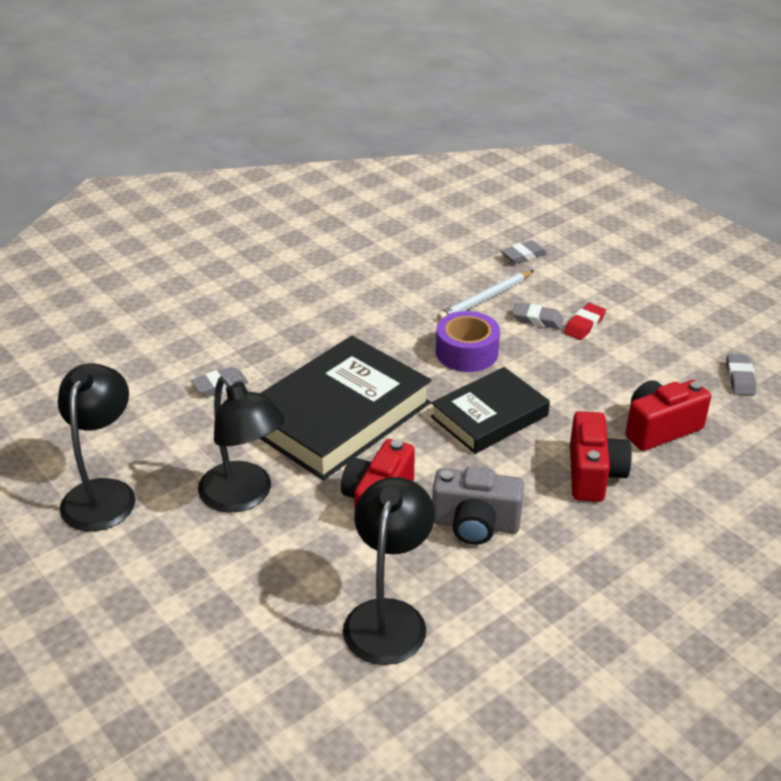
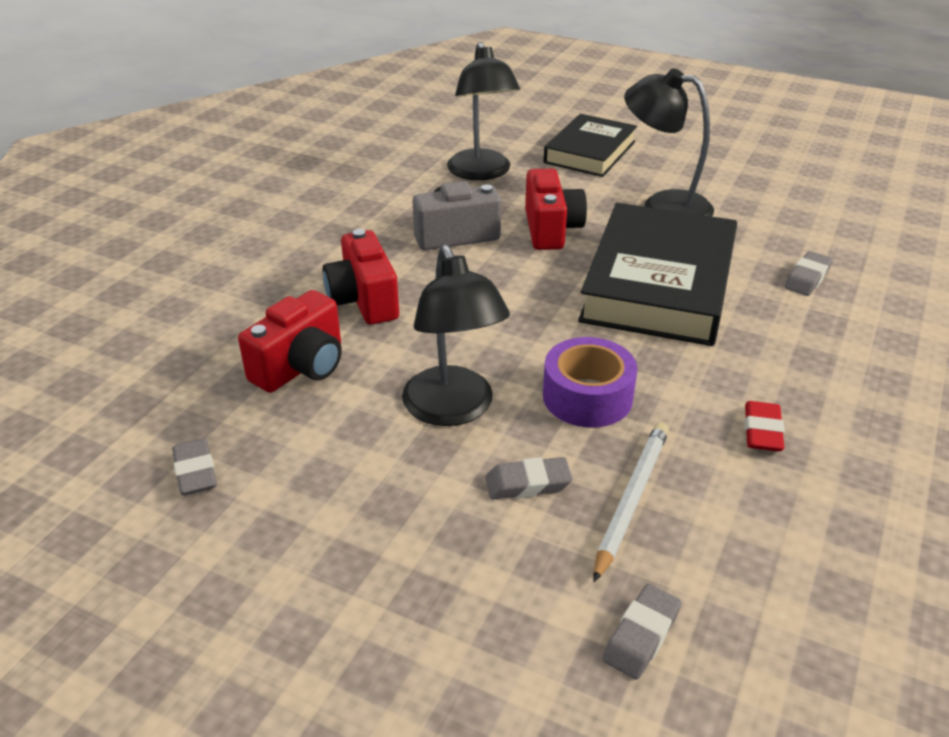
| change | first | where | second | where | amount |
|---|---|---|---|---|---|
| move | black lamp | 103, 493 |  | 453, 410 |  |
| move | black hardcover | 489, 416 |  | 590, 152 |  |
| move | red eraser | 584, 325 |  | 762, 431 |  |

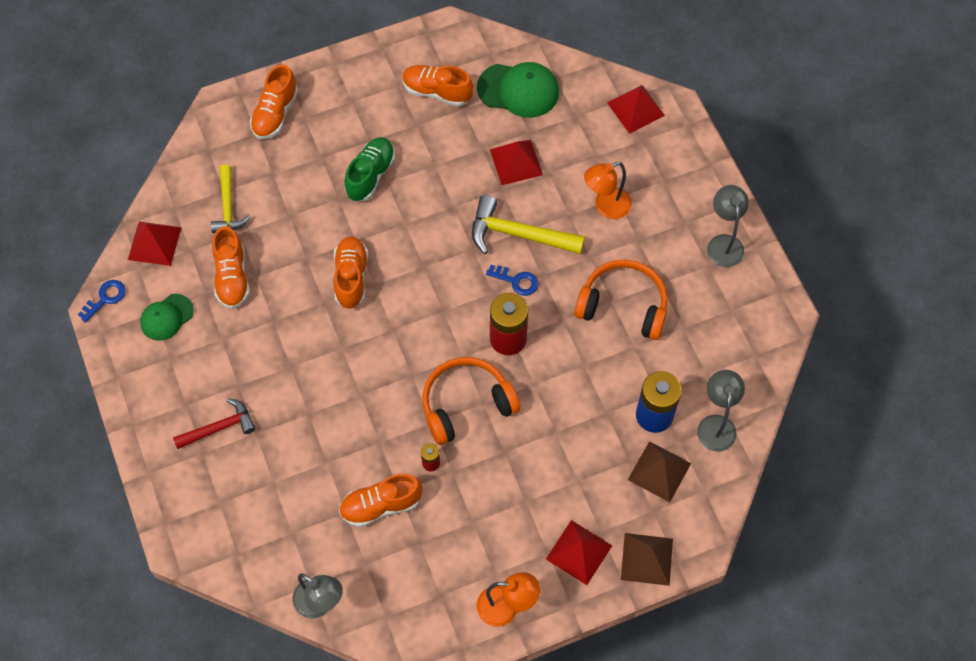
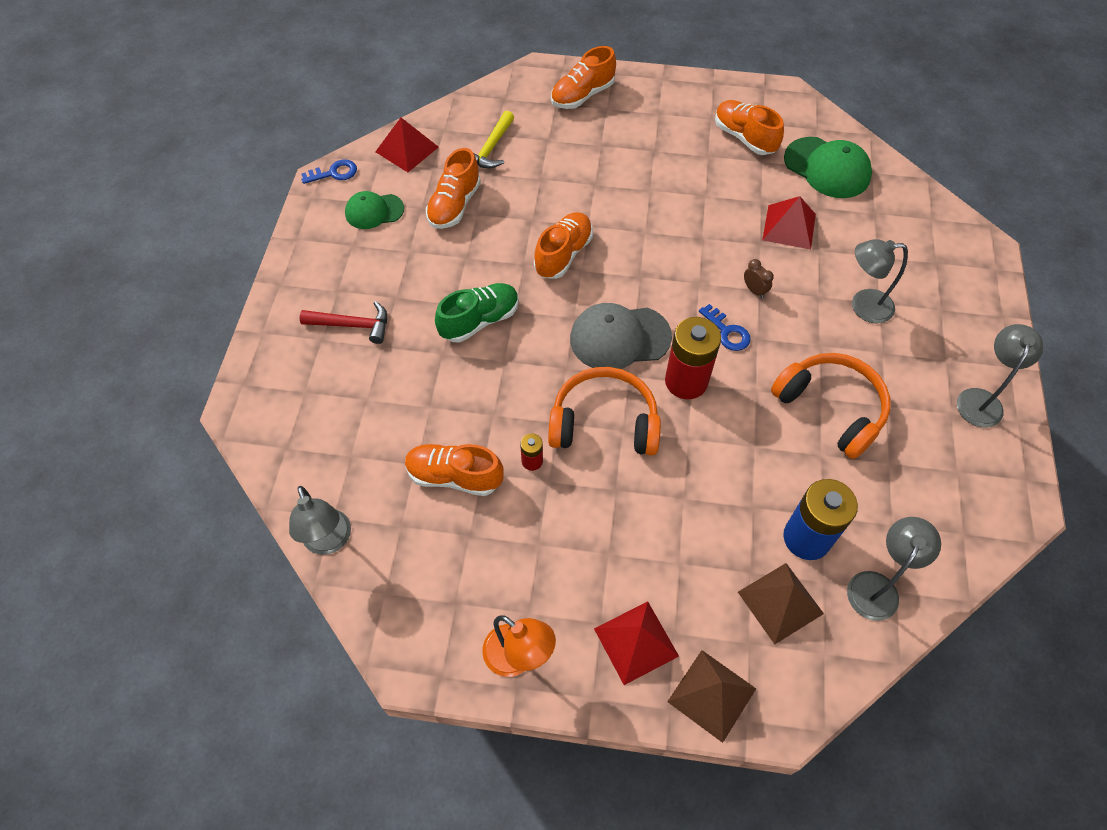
| change | first | where | second | where | amount |
|---|---|---|---|---|---|
| move | leaf-green shoe | 370, 175 |  | 479, 321 |  |
| replace | golden carpenter's hammer | 518, 234 | dark brown clock | 754, 290 |  |
| recolor | orange-coloured lamp | 606, 207 | gray lamp | 863, 306 |  |
| delete | red pyramid shape | 635, 109 |  |  |  |
| insert |  |  | gray cap | 619, 338 |  |

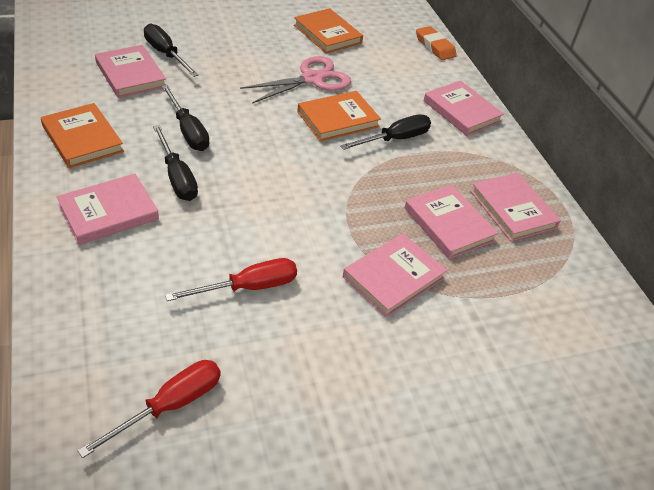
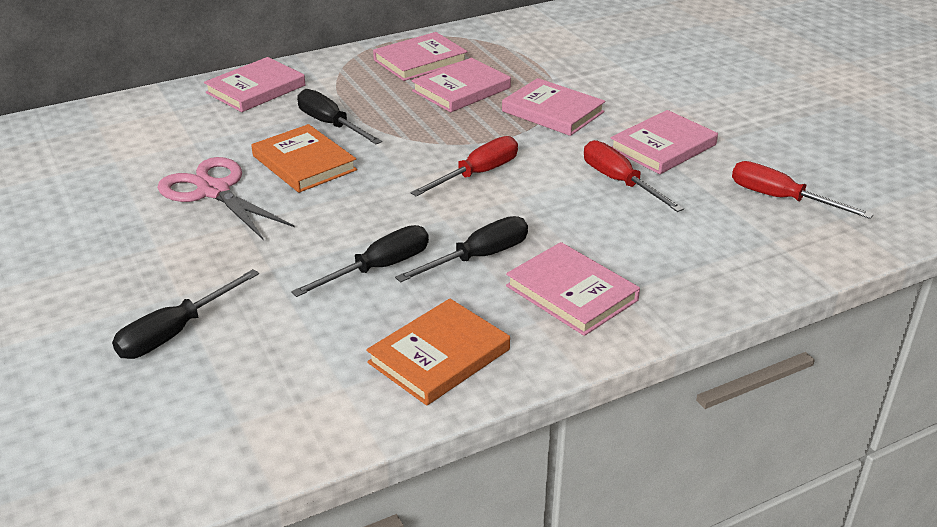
| change | first | where | second | where | amount |
|---|---|---|---|---|---|
| move | rose-pink hardcover | 130, 75 |  | 663, 147 |  |
| delete | orange-coloured hardcover | 327, 34 |  |  |  |
| delete | orange-coloured eraser | 435, 46 |  |  |  |
| insert |  |  | red flat screwdriver | 477, 174 |  |

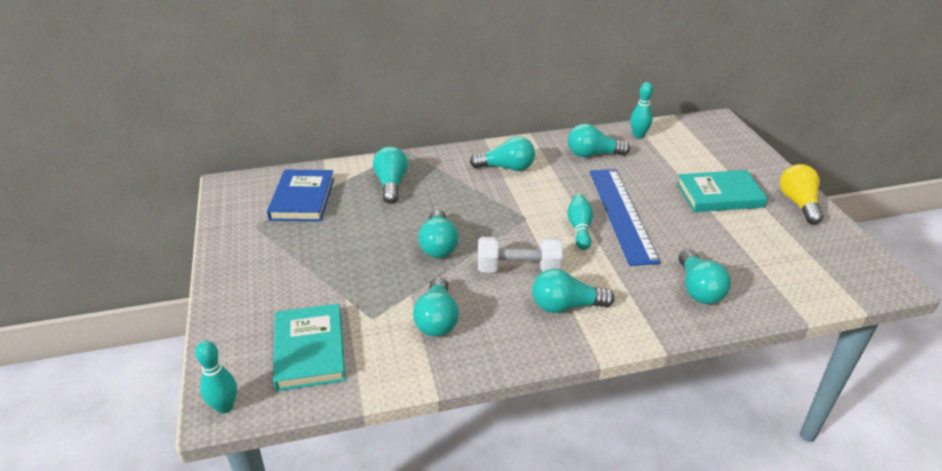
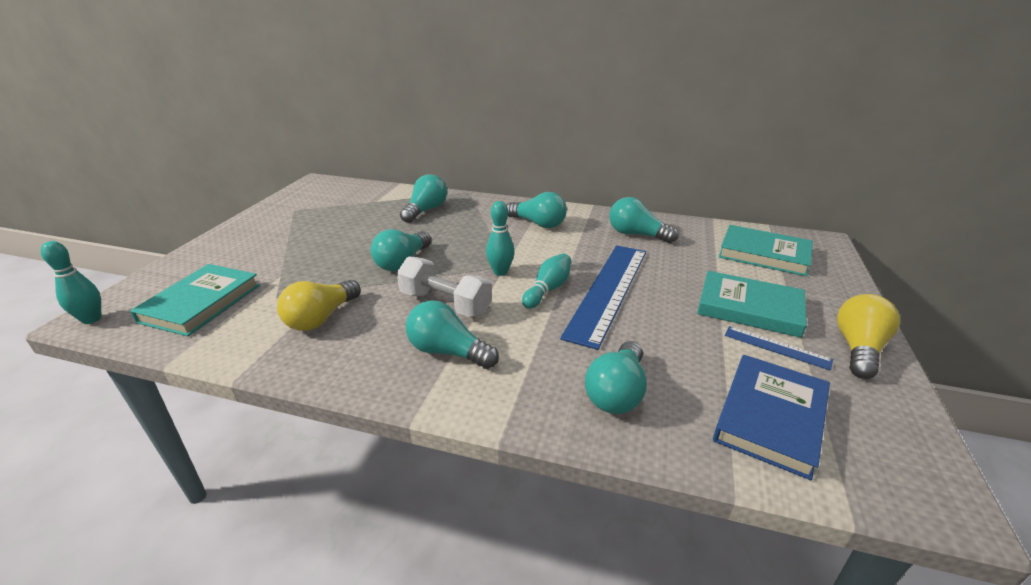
| change | first | where | second | where | amount |
|---|---|---|---|---|---|
| move | royal blue hardcover | 302, 199 |  | 770, 417 |  |
| recolor | aqua lightbulb | 437, 319 | golden lightbulb | 321, 318 |  |
| move | aqua skittle | 638, 135 |  | 500, 272 |  |
| insert |  |  | aqua hardcover | 764, 254 |  |
| insert |  |  | royal blue measuring stick | 777, 347 |  |

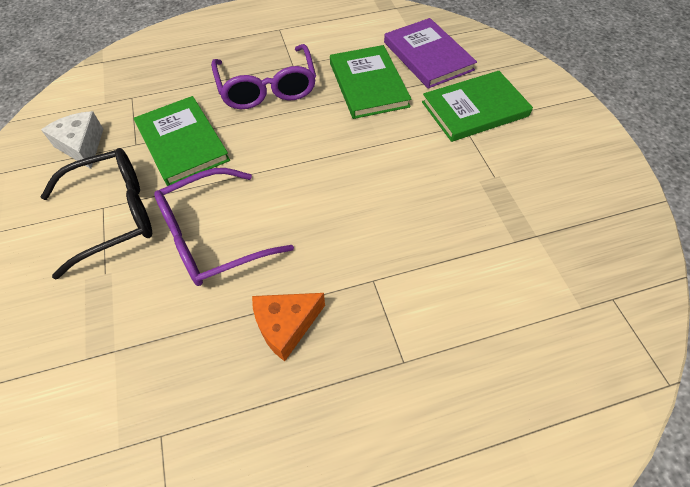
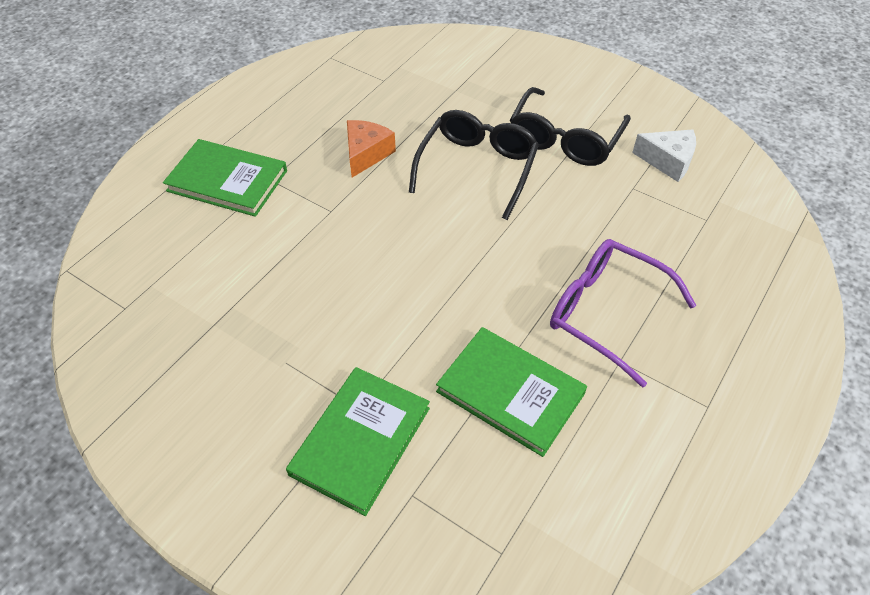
| change | first | where | second | where | amount |
|---|---|---|---|---|---|
| move | leaf-green hardcover | 182, 143 |  | 227, 181 |  |
| recolor | purple spectacles | 212, 237 | black spectacles | 477, 168 |  |
| delete | purple hardcover | 428, 56 |  |  |  |

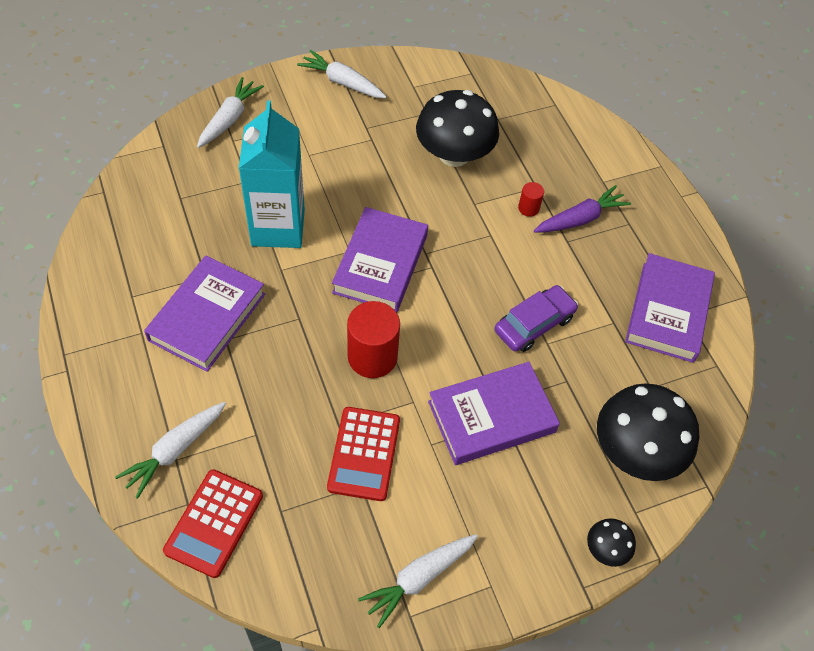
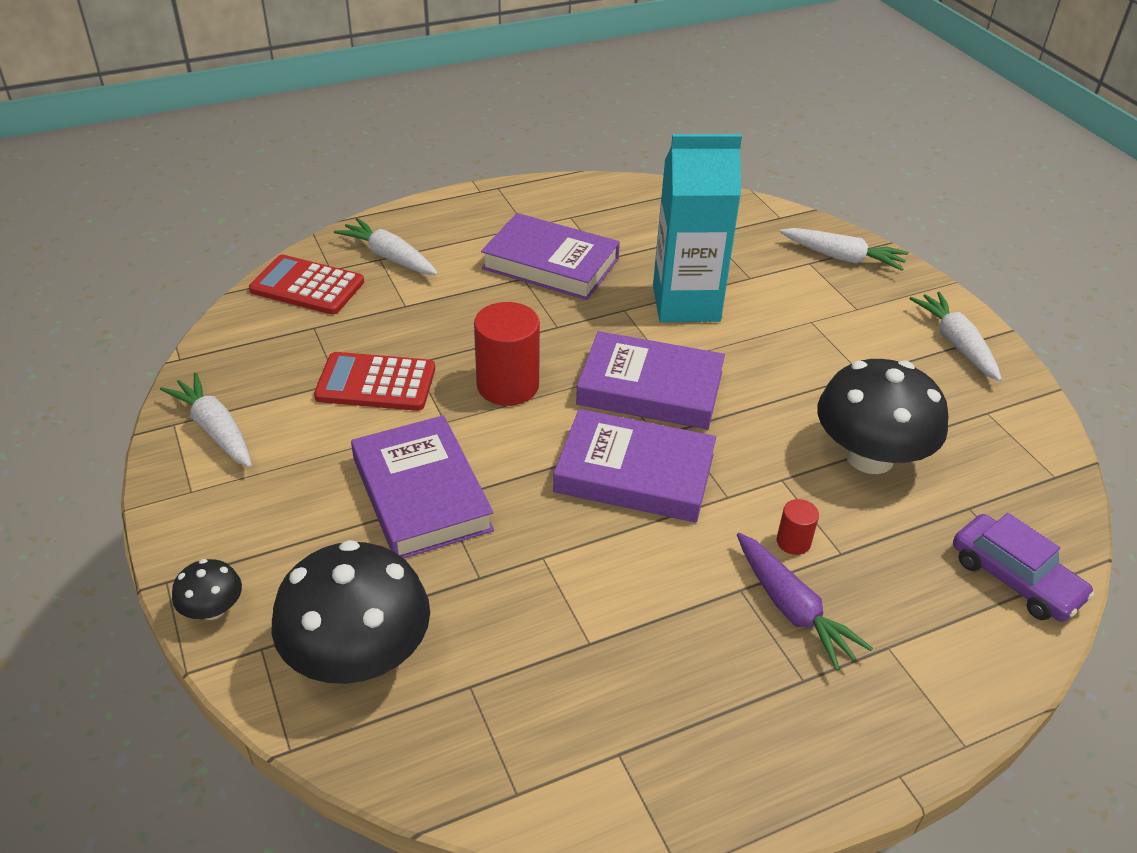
| change | first | where | second | where | amount |
|---|---|---|---|---|---|
| rotate | snow-white root vegetable | 342, 82 |  | 956, 344 | 45 degrees counterclockwise |
| move | purple car | 534, 324 |  | 1015, 578 |  |
| move | purple hardcover | 667, 311 |  | 634, 473 |  |

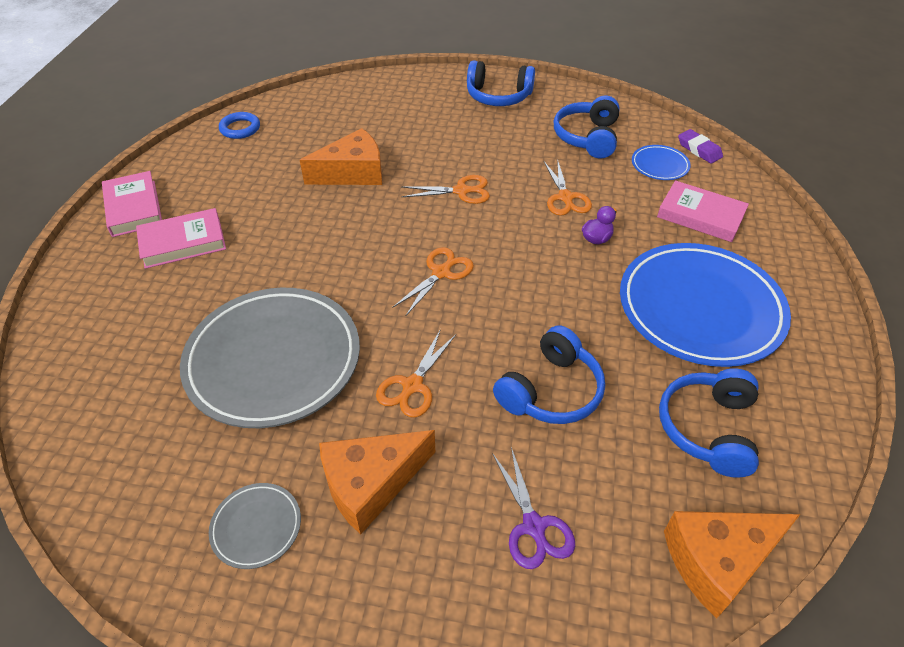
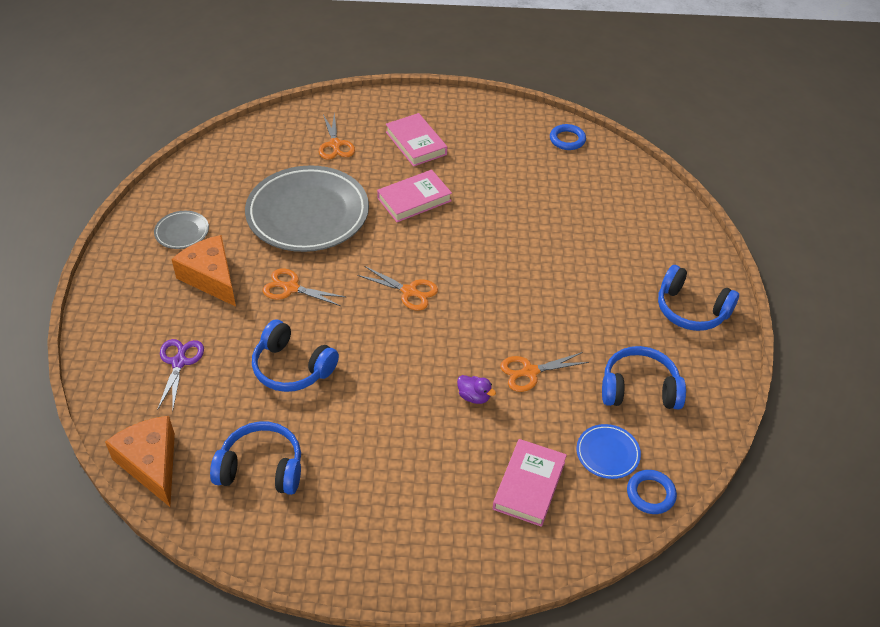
| change | first | where | second | where | amount |
|---|---|---|---|---|---|
| move | rose-pink hardcover | 134, 208 |  | 414, 199 |  |
| delete | orange-coloured cheese | 353, 173 |  |  |  |
| move | orange-coloured shears | 461, 191 |  | 335, 145 |  |
| rotate | royal blue headphones | 498, 96 |  | 691, 310 | 60 degrees counterclockwise |
| rotate | purple shears | 534, 527 |  | 179, 362 | 120 degrees clockwise |
| delete | royal blue dinner plate | 700, 308 |  |  |  |
| replace | purple eraser | 699, 150 | royal blue hoop | 650, 494 |  |

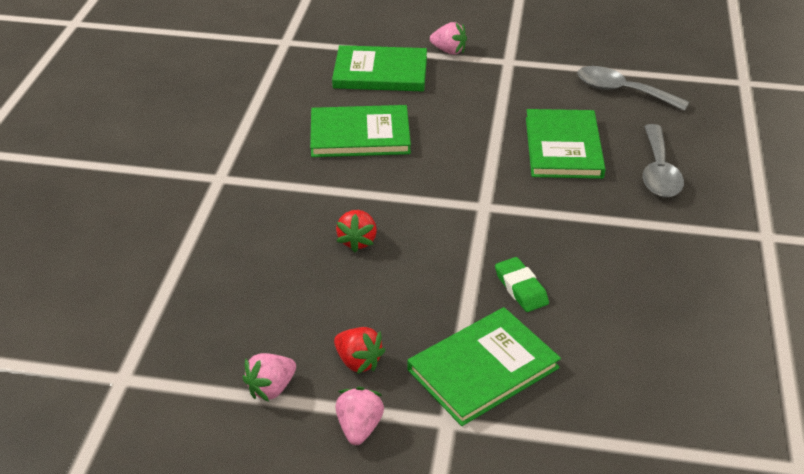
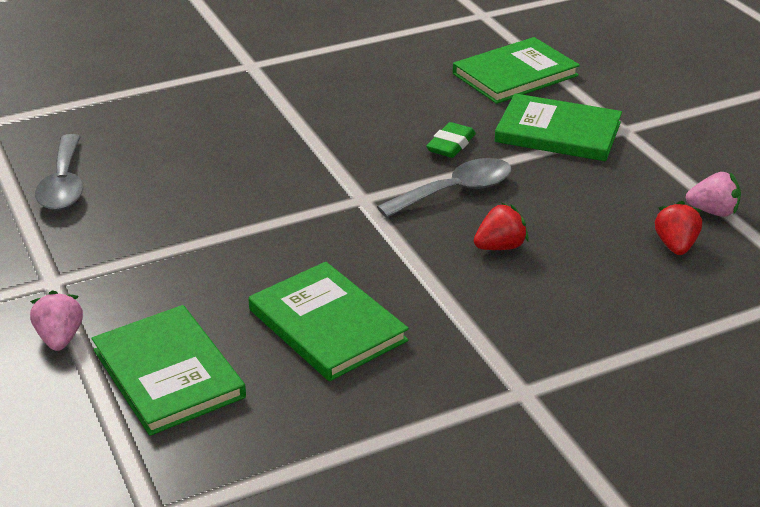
| change | first | where | second | where | amount |
|---|---|---|---|---|---|
| move | red toy strawberry | 358, 361 |  | 675, 246 |  |
| delete | rose-pink toy strawberry | 359, 427 |  |  |  |
| move | leaf-green hardcover | 563, 147 |  | 515, 74 |  |
| move | gray spoon | 658, 172 |  | 456, 191 |  |

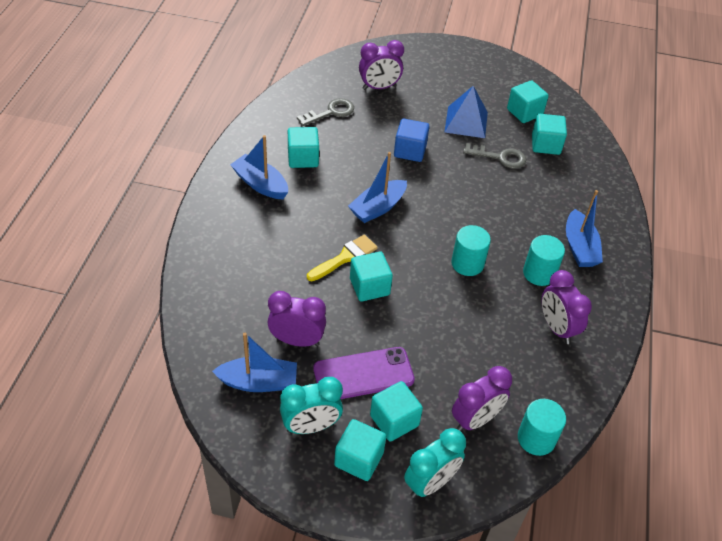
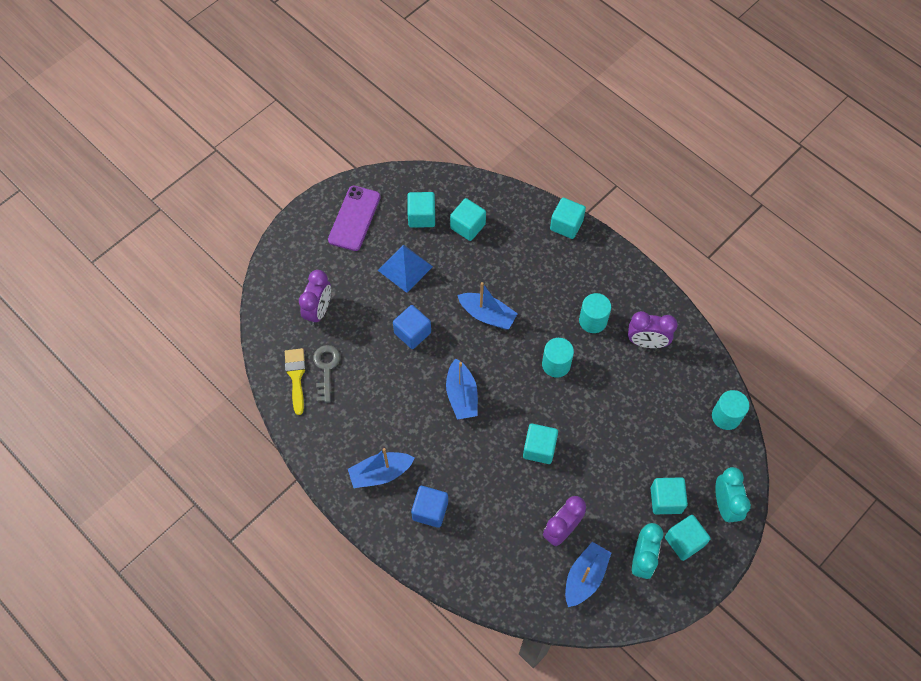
| change | first | where | second | where | amount |
|---|---|---|---|---|---|
| move | aqua cube | 303, 158 |  | 566, 225 |  |
| move | golden brush | 345, 257 |  | 296, 376 |  |
| move | purple phone | 363, 374 |  | 354, 218 |  |
| delete | purple clock | 475, 419 |  |  |  |
| delete | gray door key | 500, 157 |  |  |  |
| move | royal blue boat | 579, 247 |  | 487, 315 |  |
| insert |  |  | royal blue cube | 430, 510 |  |

